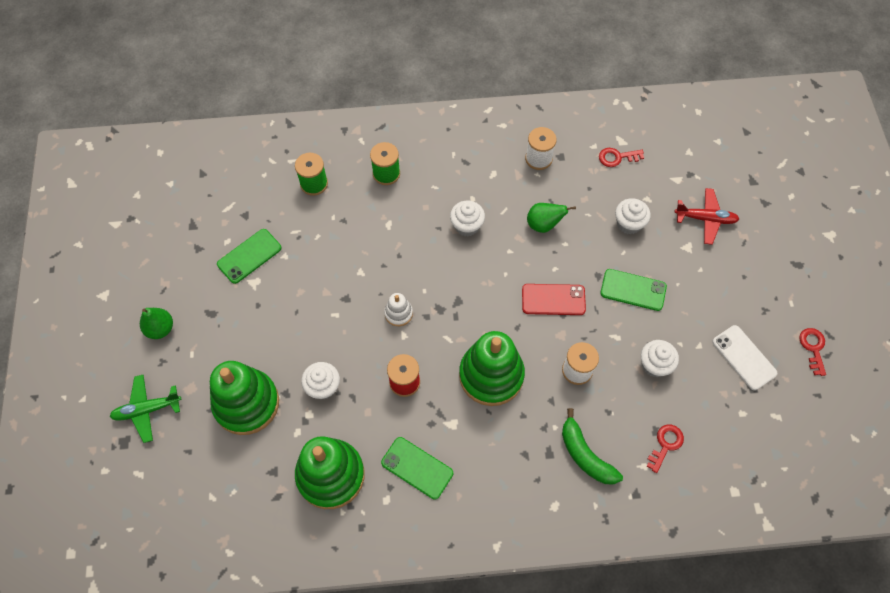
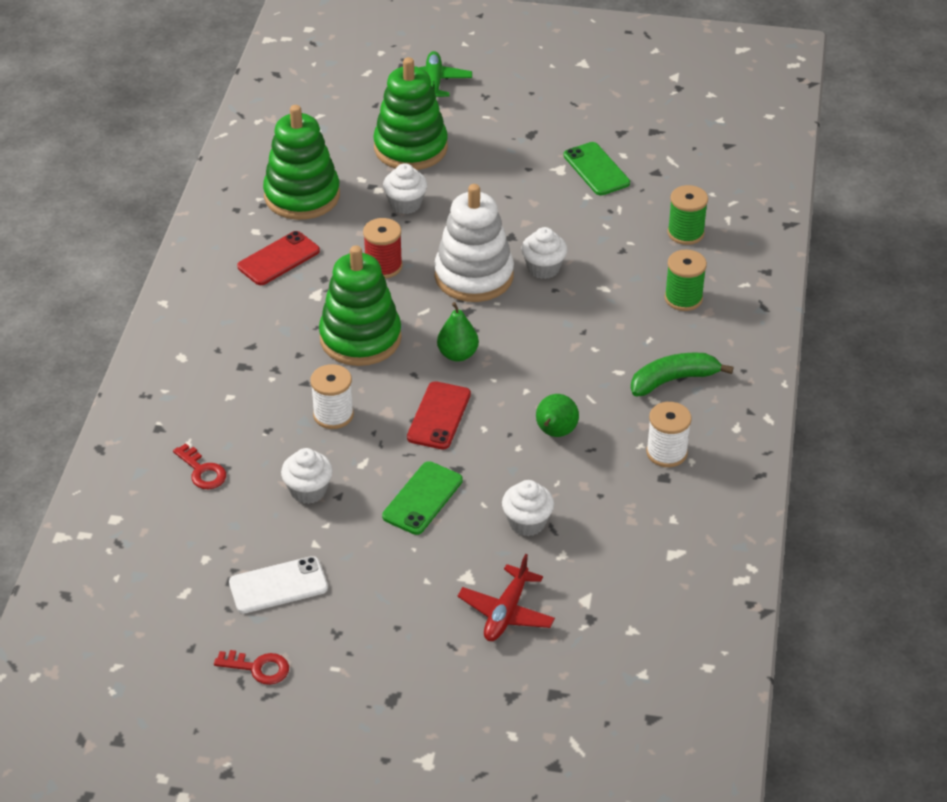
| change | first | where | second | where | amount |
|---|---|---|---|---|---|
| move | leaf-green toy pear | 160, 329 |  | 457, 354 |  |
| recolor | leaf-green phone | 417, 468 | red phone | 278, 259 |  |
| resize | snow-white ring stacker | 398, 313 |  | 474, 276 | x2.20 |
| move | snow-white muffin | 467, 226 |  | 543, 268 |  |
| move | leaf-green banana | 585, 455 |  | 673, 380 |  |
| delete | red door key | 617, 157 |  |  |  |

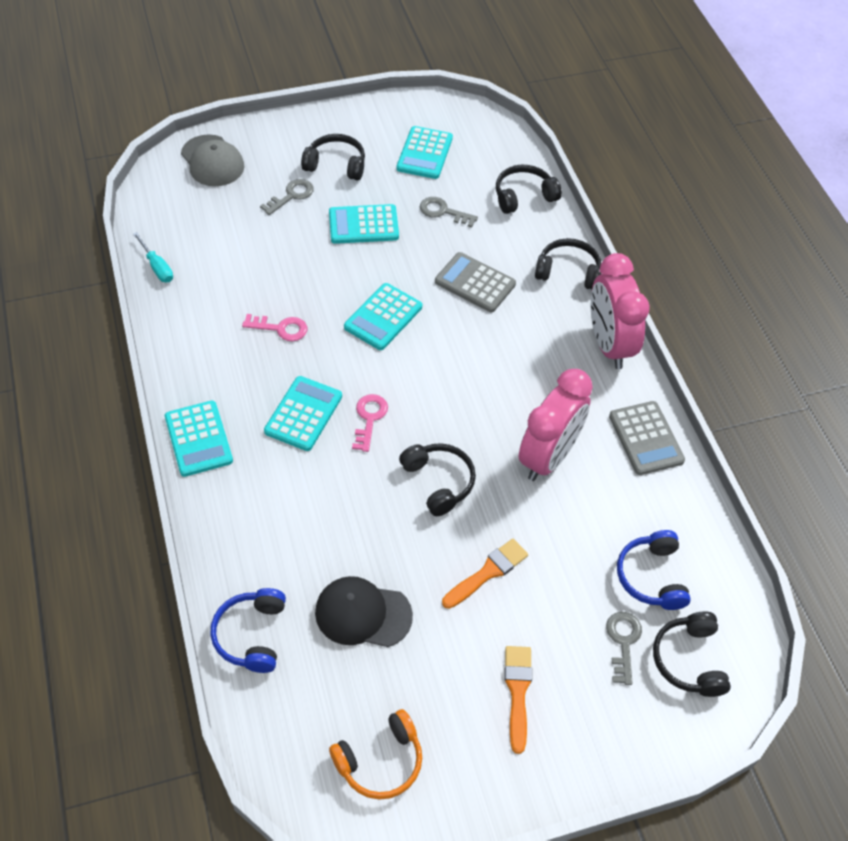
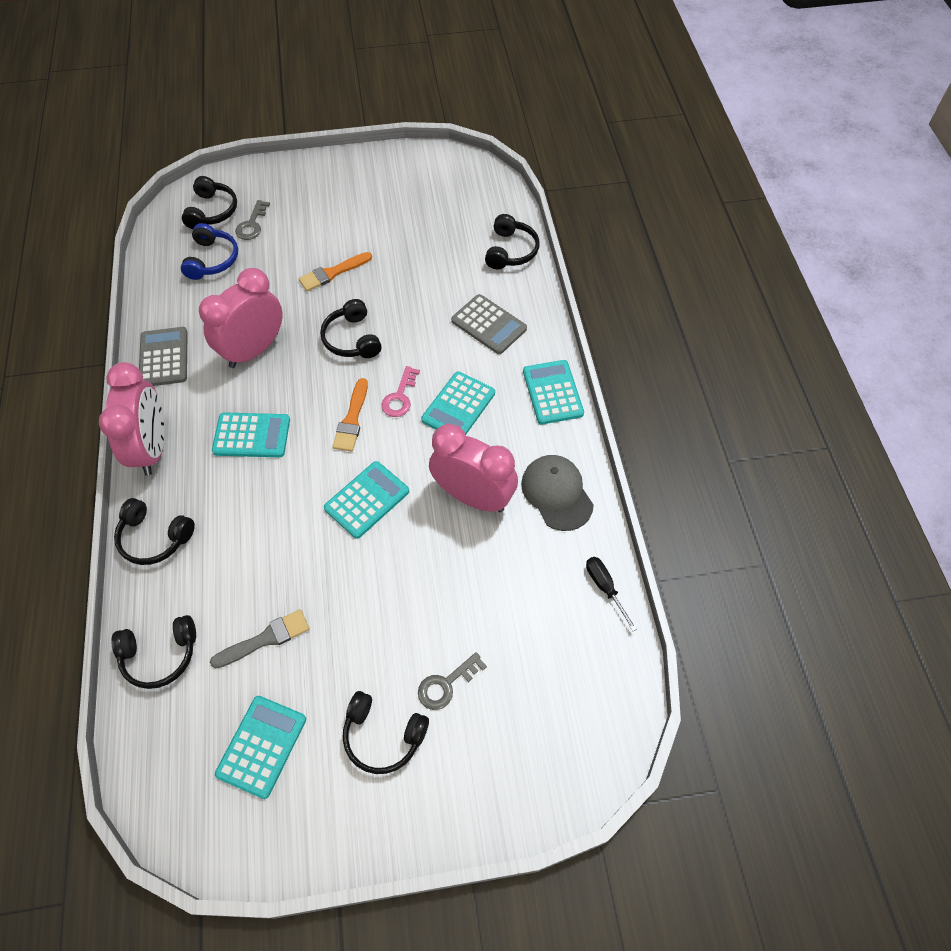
| change | first | where | second | where | amount |
|---|---|---|---|---|---|
| recolor | aqua flat screwdriver | 157, 267 | black flat screwdriver | 605, 588 |  |
| move | gray cap | 212, 161 |  | 557, 493 |  |
| recolor | royal blue headphones | 251, 635 | black headphones | 510, 251 |  |
| replace | rose-pink door key | 280, 328 | rose-pink clock | 473, 496 |  |
| delete | black cap | 363, 614 |  |  |  |
| move | aqua adding machine | 363, 225 |  | 252, 435 |  |
| delete | orange-coloured headphones | 380, 761 |  |  |  |
| replace | gray door key | 443, 212 | gray brush | 265, 639 |  |
| move | gray adding machine | 475, 283 |  | 489, 325 |  |
| move | orange-coloured brush | 517, 692 |  | 352, 419 |  |

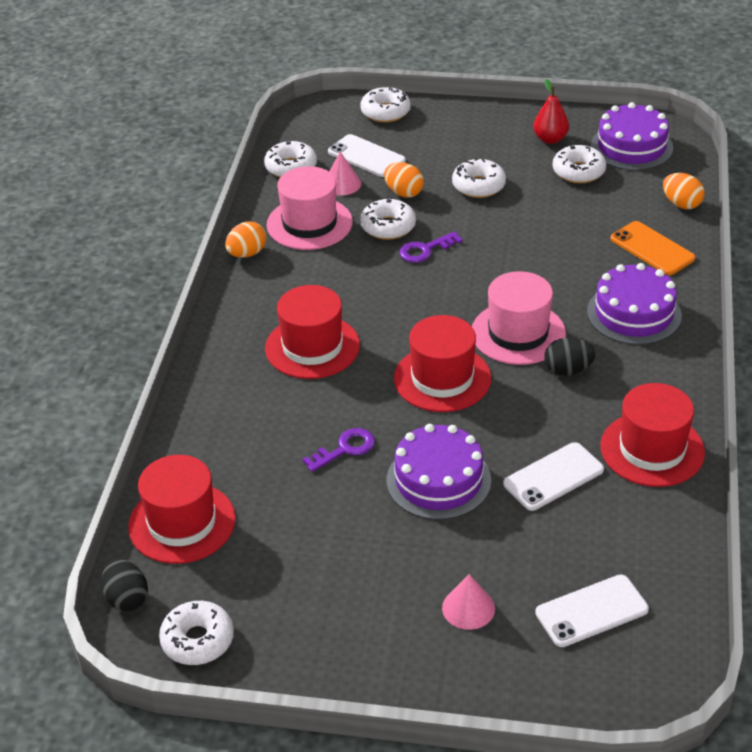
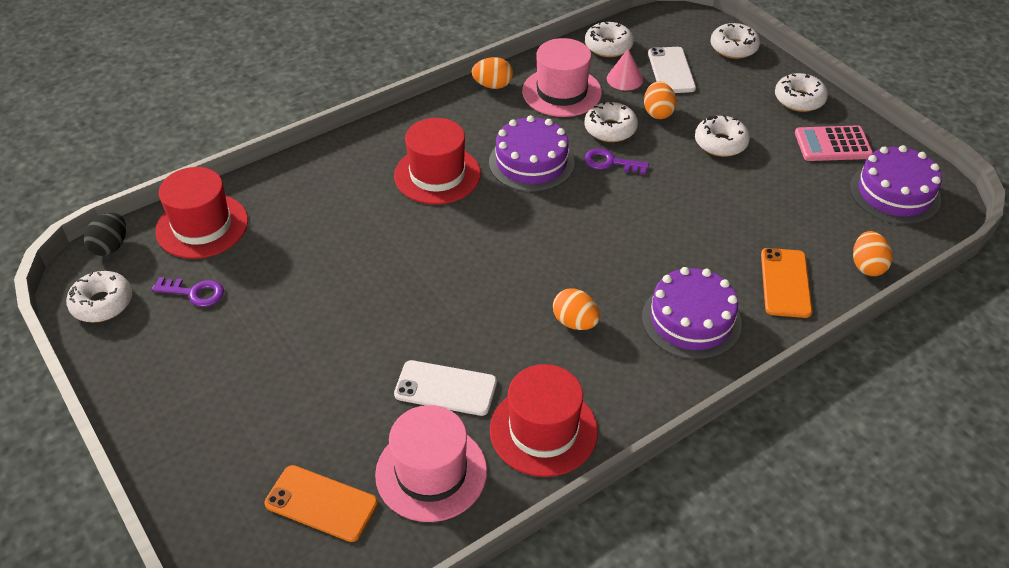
| change | first | where | second | where | amount |
|---|---|---|---|---|---|
| move | purple door key | 345, 449 |  | 195, 293 |  |
| move | purple layer cake | 438, 480 |  | 531, 162 |  |
| delete | red tall hat | 442, 378 |  |  |  |
| delete | rose-pink solid cone | 468, 608 |  |  |  |
| move | rose-pink tall hat | 518, 333 |  | 431, 472 |  |
| replace | red toy pear | 550, 139 | rose-pink adding machine | 832, 144 |  |
| recolor | snow-white phone | 591, 611 | orange-coloured phone | 321, 503 |  |
| recolor | black egg | 567, 370 | orange-coloured egg | 575, 322 |  |
| move | snow-white glazed donut | 578, 171 |  | 799, 99 |  |

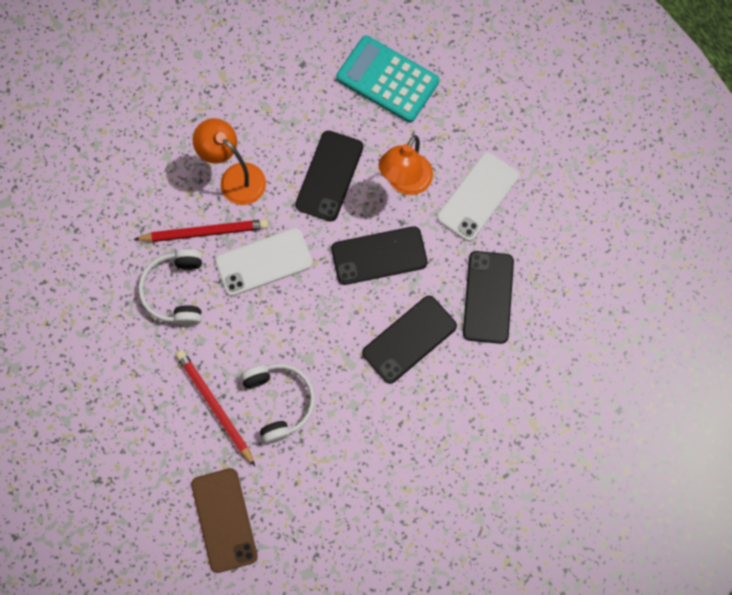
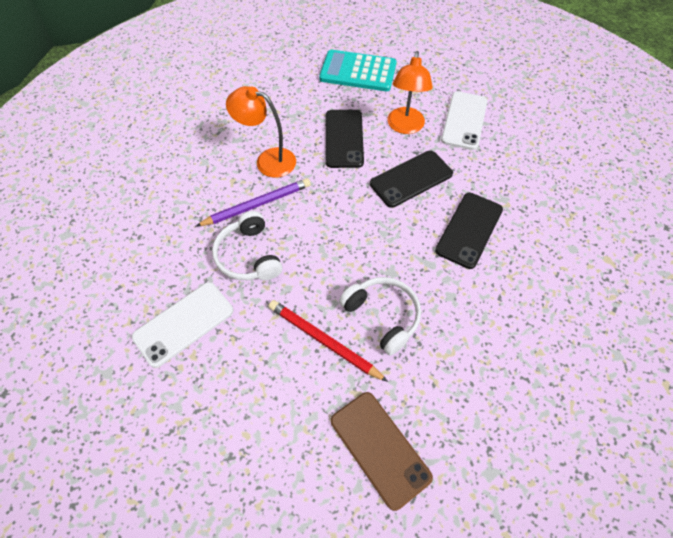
| change | first | where | second | where | amount |
|---|---|---|---|---|---|
| recolor | red wooden pencil | 204, 232 | purple wooden pencil | 257, 205 |  |
| move | snow-white phone | 264, 262 |  | 184, 324 |  |
| delete | black phone | 488, 297 |  |  |  |

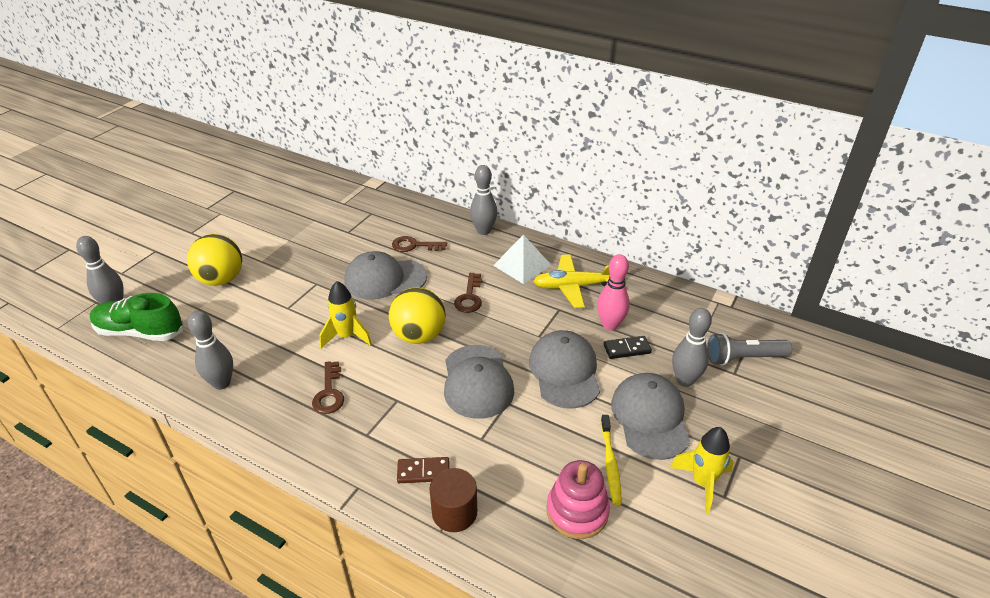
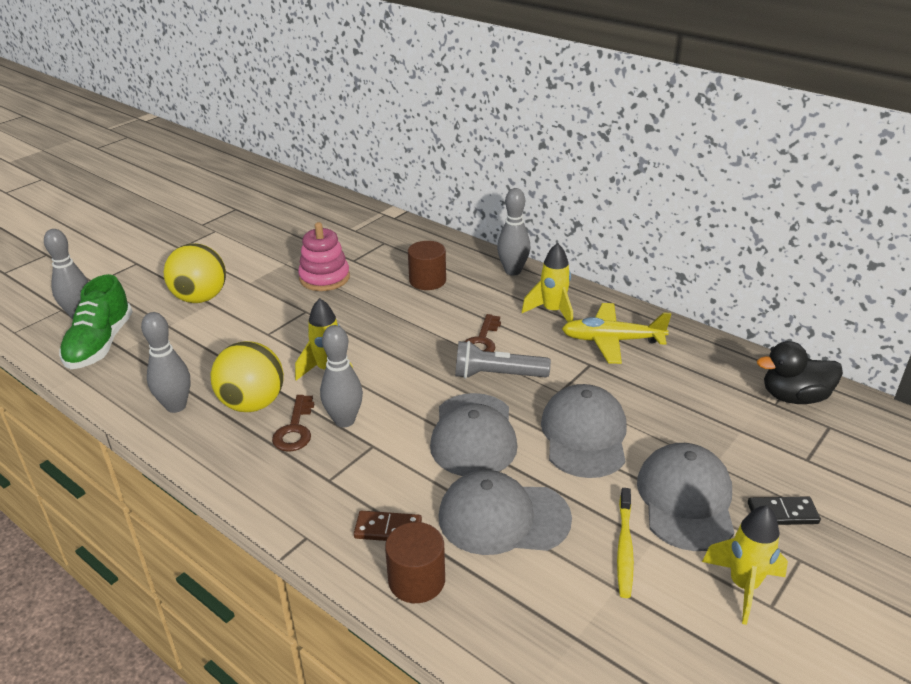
| change | first | where | second | where | amount |
|---|---|---|---|---|---|
| rotate | leaf-green shoe | 140, 332 |  | 100, 344 | 105 degrees counterclockwise |
| move | gray cap | 385, 279 |  | 503, 517 |  |
| move | golden sphere | 419, 335 |  | 252, 403 |  |
| replace | dark brown door key | 414, 246 | dark brown cylinder shape | 427, 280 |  |
| replace | snow-white pyramid shape | 522, 265 | golden spaceship | 552, 312 |  |
| move | rose-pink ring stacker | 577, 511 |  | 324, 278 |  |
| delete | rose-pink skittle | 610, 325 |  |  |  |
| move | black domino tile | 627, 349 |  | 782, 513 |  |
| move | gray skittle | 685, 380 |  | 344, 420 |  |
| move | gray torch | 743, 358 |  | 497, 375 |  |
| insert |  |  | black toy duck | 794, 397 |  |

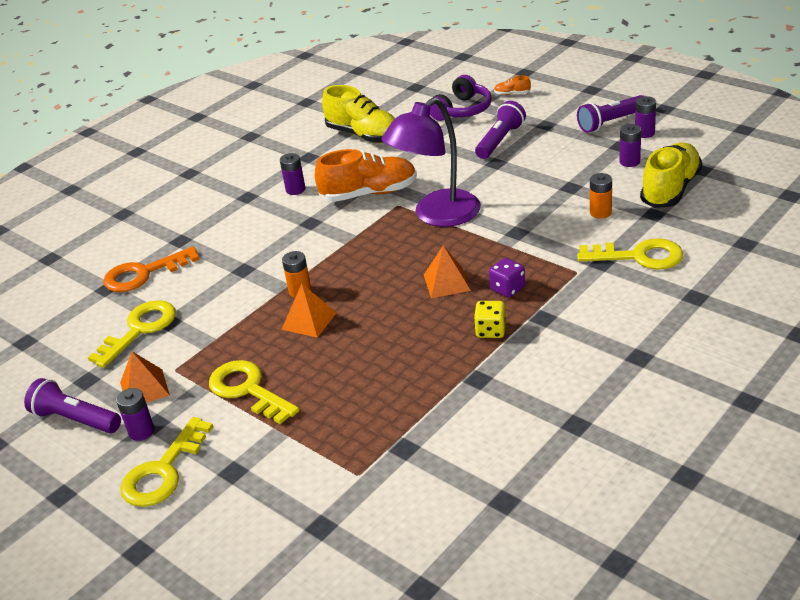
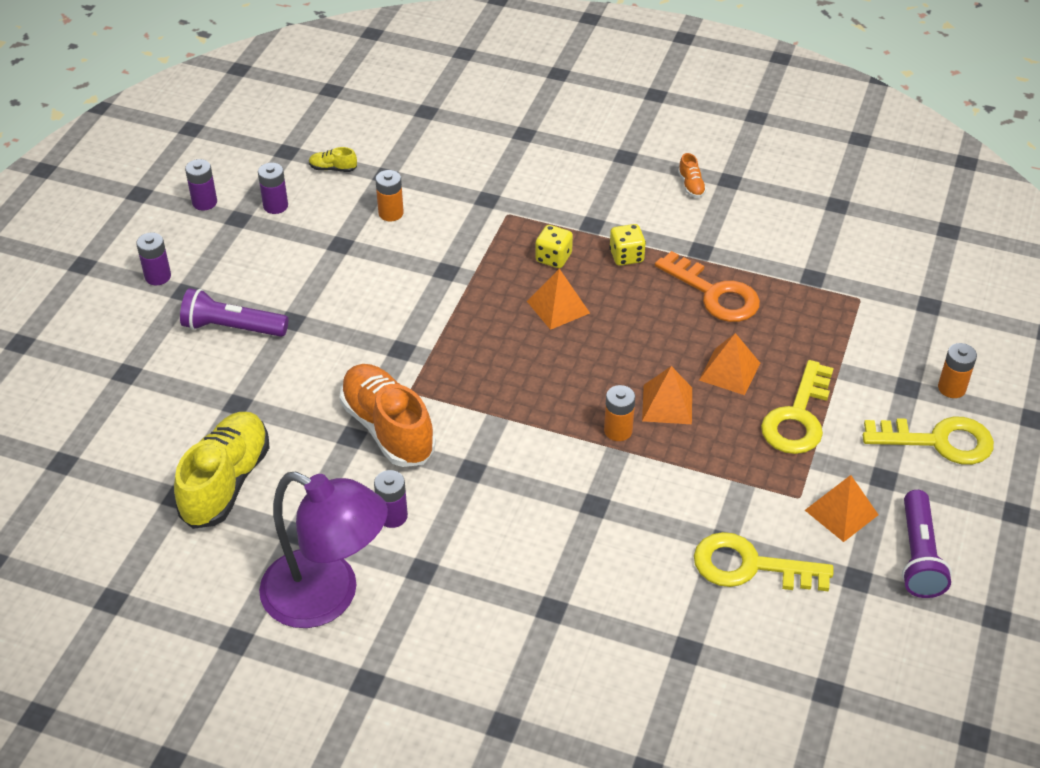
| change | first | where | second | where | amount |
|---|---|---|---|---|---|
| move | orange-coloured door key | 144, 274 |  | 714, 294 |  |
| move | purple power cell | 141, 431 |  | 158, 276 |  |
| move | purple lamp | 437, 215 |  | 327, 597 |  |
| delete | purple headphones | 462, 110 |  |  |  |
| recolor | purple game die | 507, 289 | golden game die | 553, 258 |  |
| move | orange-coloured shoe | 512, 94 |  | 691, 185 |  |
| delete | purple torch | 611, 122 |  |  |  |
| delete | golden door key | 639, 256 |  |  |  |
| resize | golden shoe | 670, 189 |  | 333, 168 | x0.41 |
| insert |  |  | orange-coloured pyramid shape | 729, 371 |  |
| insert |  |  | orange-coloured power cell | 951, 388 |  |

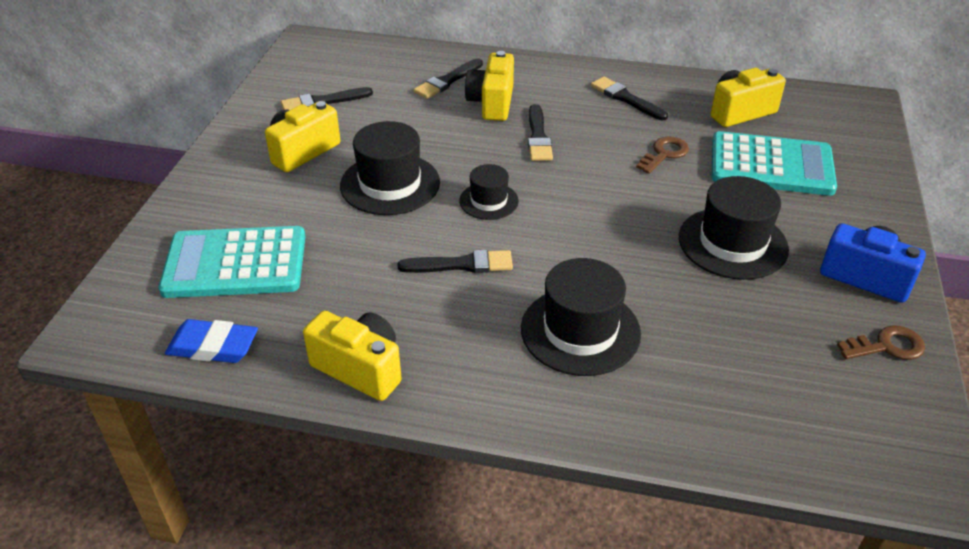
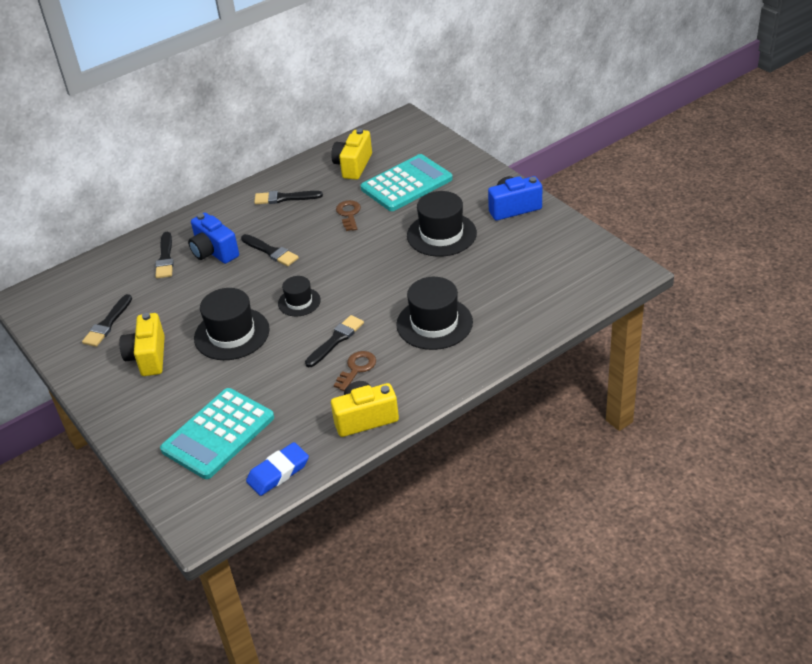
| change | first | where | second | where | amount |
|---|---|---|---|---|---|
| recolor | golden compact camera | 492, 103 | royal blue compact camera | 214, 252 |  |
| move | dark brown door key | 887, 346 |  | 357, 368 |  |

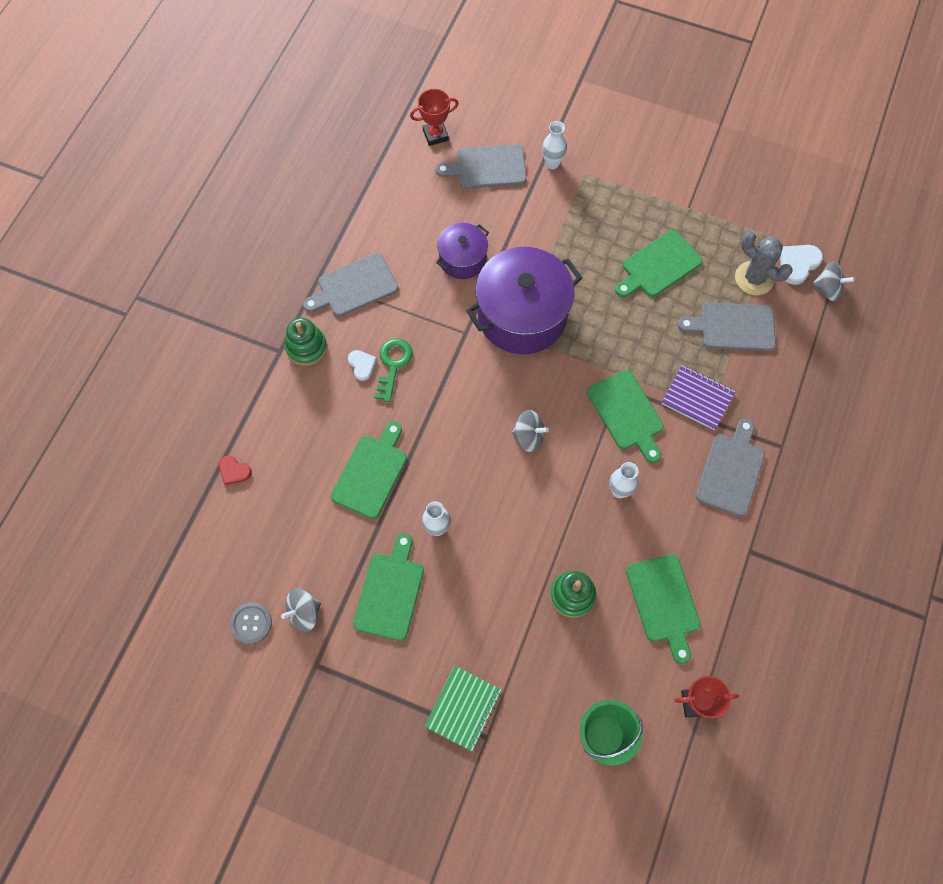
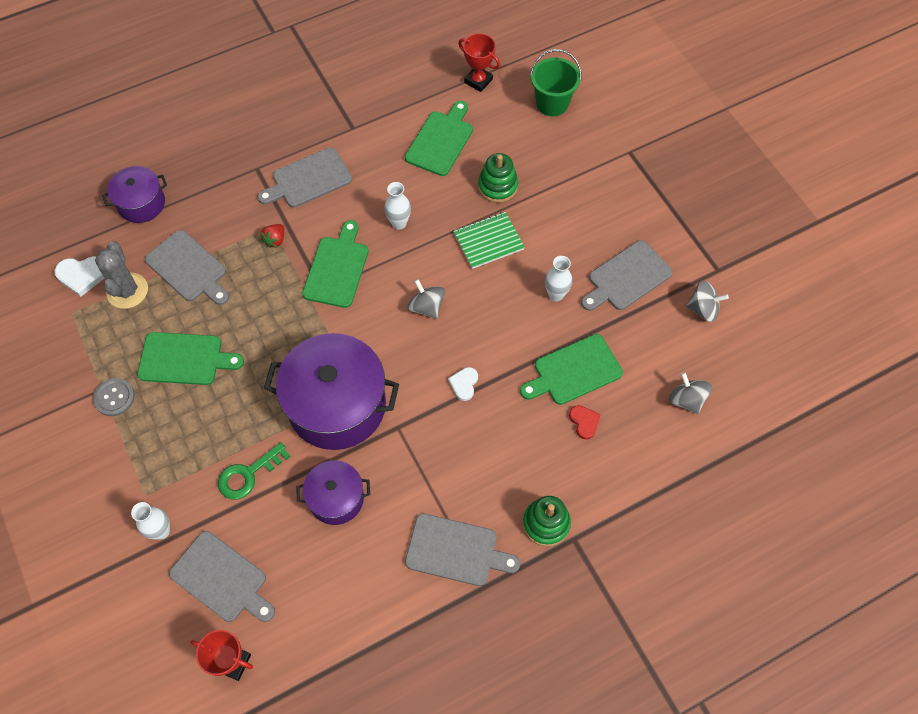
| change | first | where | second | where | amount |
|---|---|---|---|---|---|
| move | red heart | 234, 471 |  | 584, 422 |  |
| move | gray button | 251, 623 |  | 114, 397 |  |
| move | snow-white heart | 362, 365 |  | 464, 384 |  |
| recolor | leaf-green bread board | 390, 592 | gray bread board | 626, 277 |  |
| move | leaf-green door key | 393, 364 |  | 248, 475 |  |
| move | leaf-green exercise book | 463, 708 |  | 488, 241 |  |
| replace | purple exercise book | 697, 398 | red toy strawberry | 275, 240 |  |
| move | gray toy top | 827, 289 |  | 686, 400 |  |
| insert |  |  | purple stockpot | 141, 203 |  |

